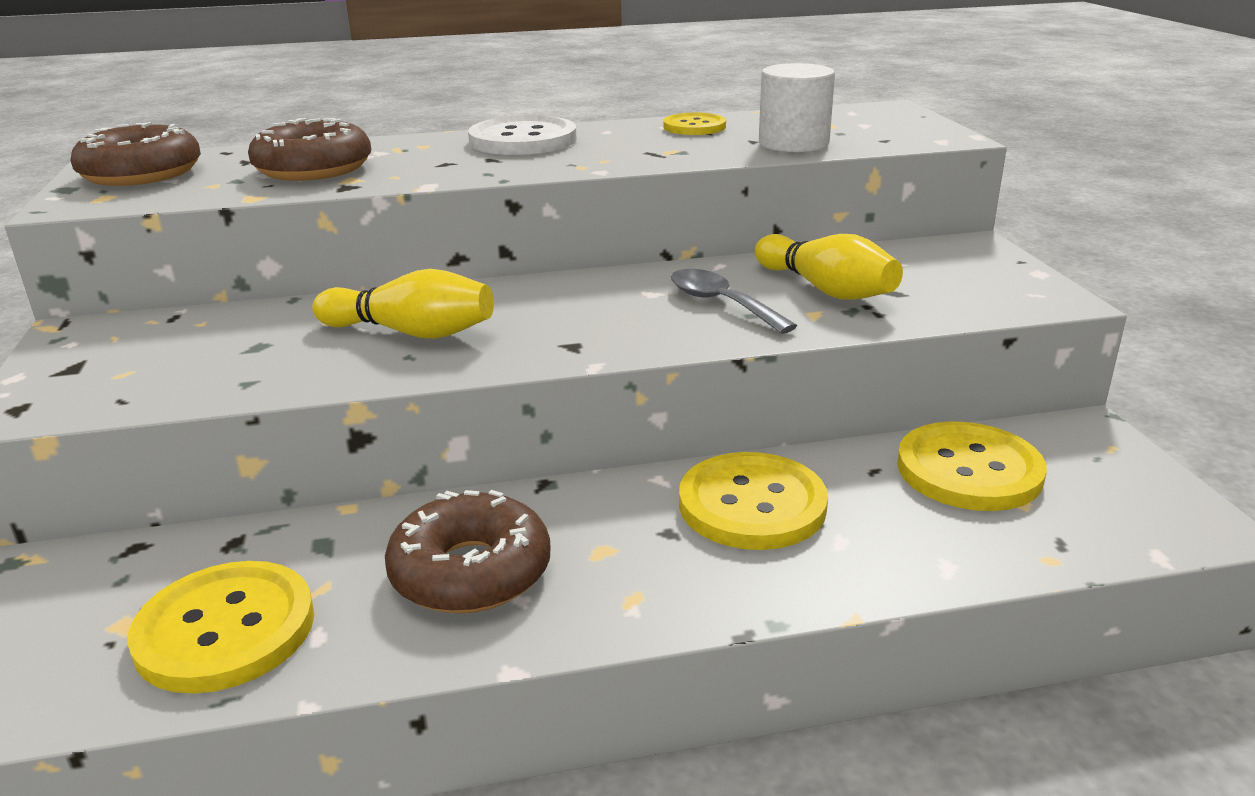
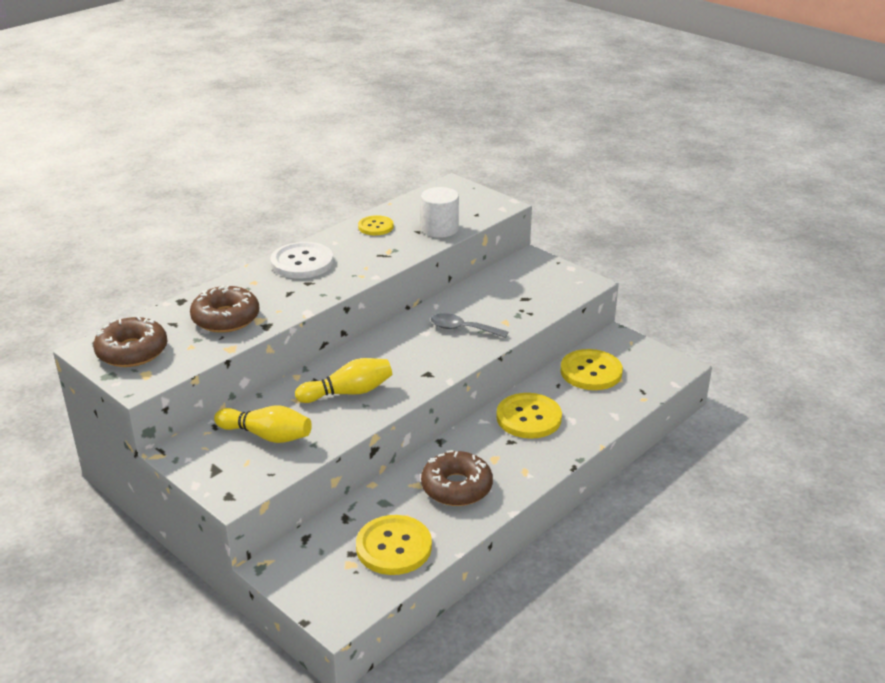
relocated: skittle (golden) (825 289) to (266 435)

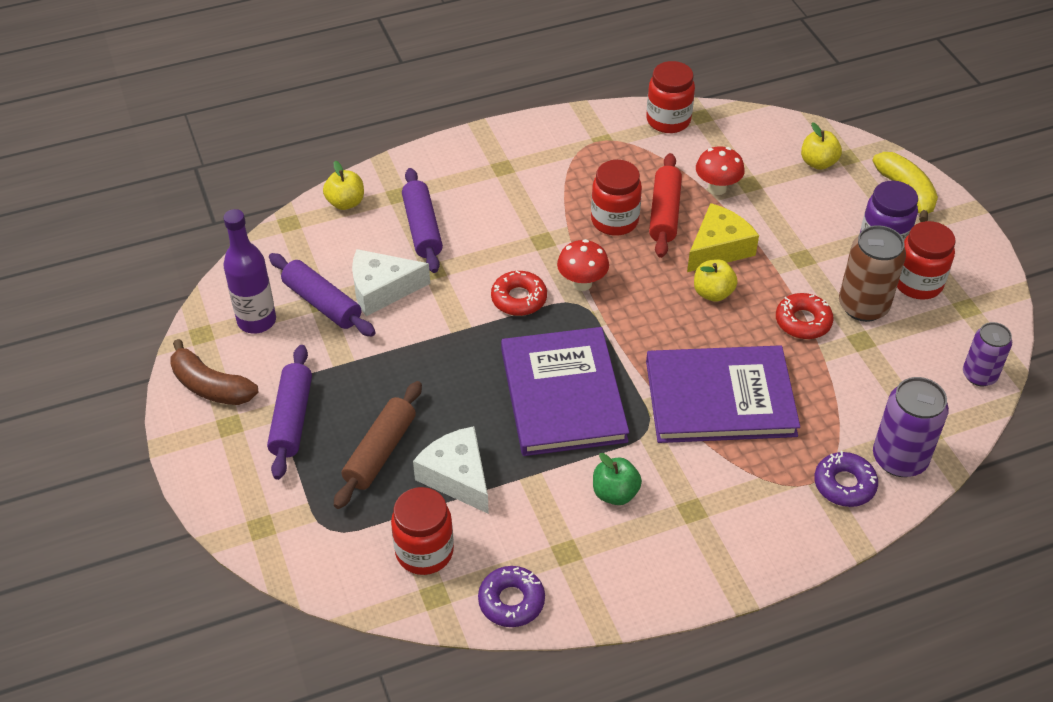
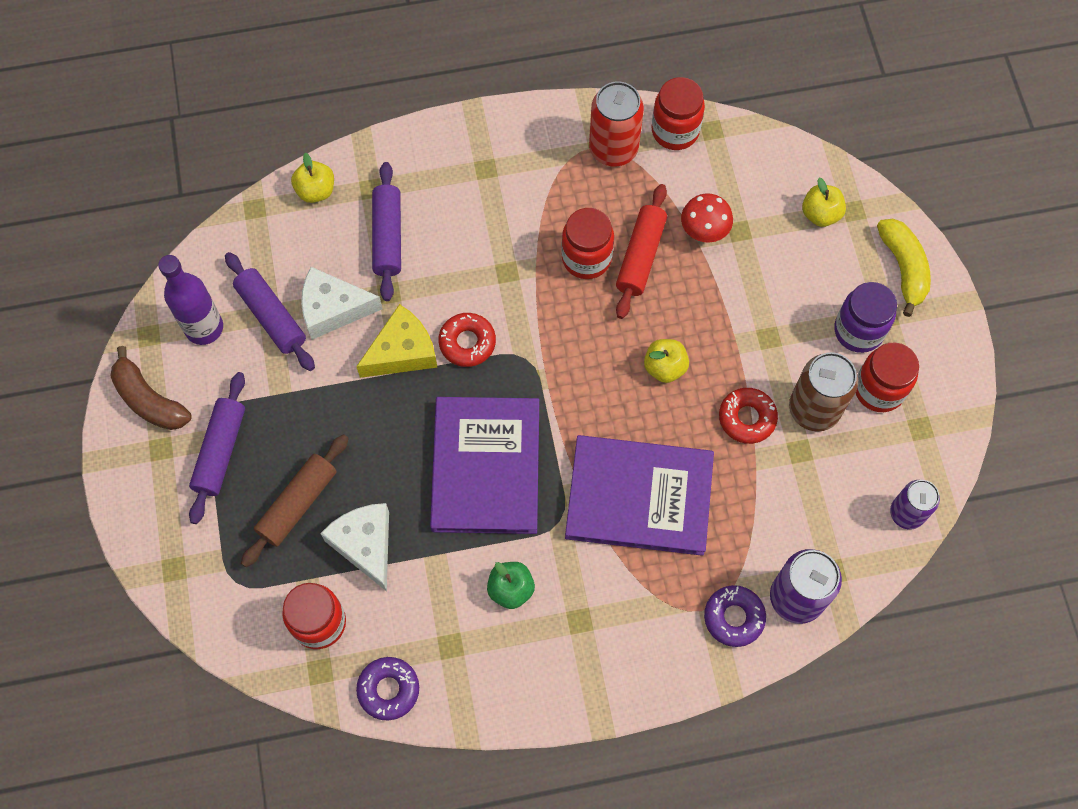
missing: toadstool (crimson) (582 283)
appeared: can (crimson) (613 149)
relocated: piece of cheese (golden) (718 248) to (402 352)

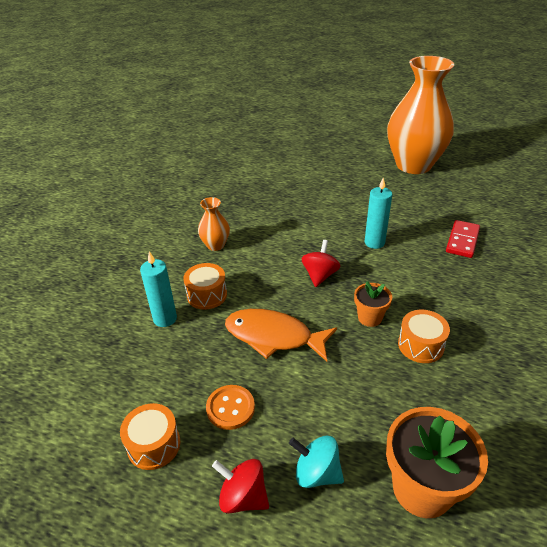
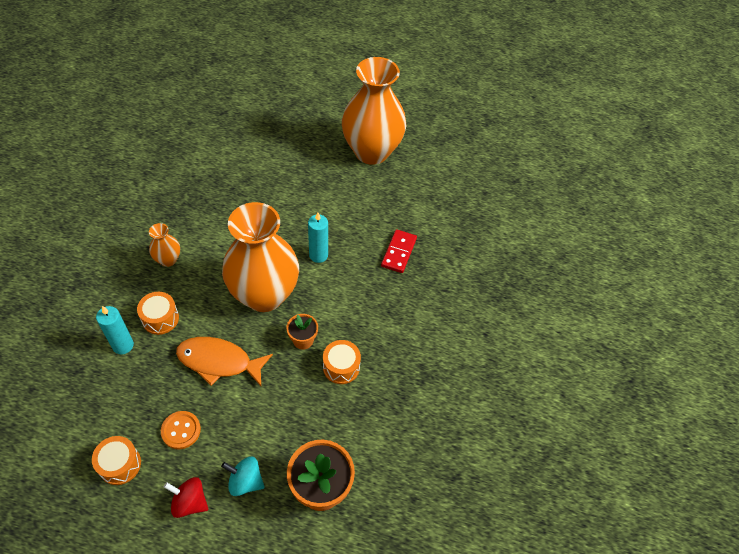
exchanged: spinning top (crimson) (320 275) to vase (orange-coloured) (264 295)

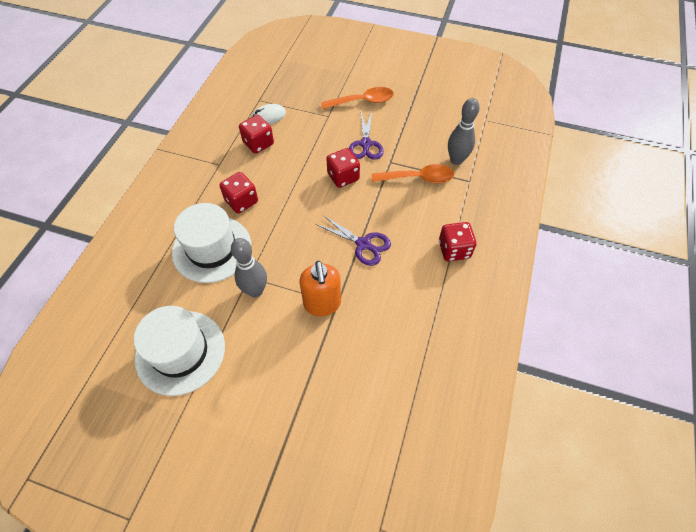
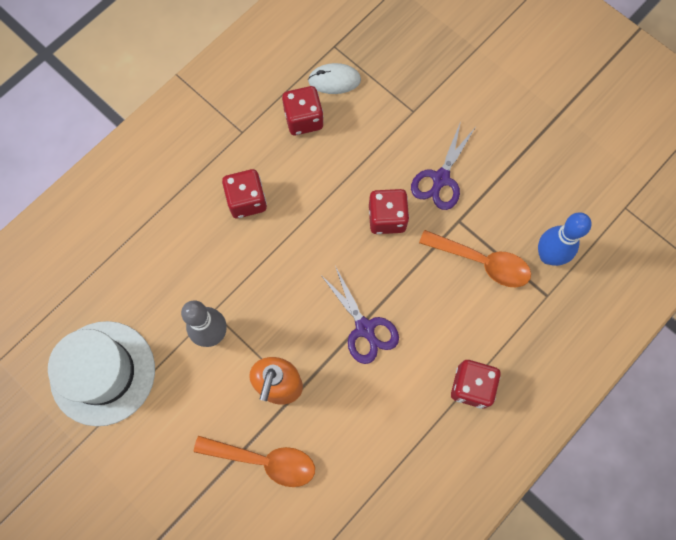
missing: tall hat (pure white) (212 249)
relocated: tablespoon (orange-coloured) (363 101) to (264 460)
colour: skittle (ash-grey) (456 160) to skittle (blue) (548 256)

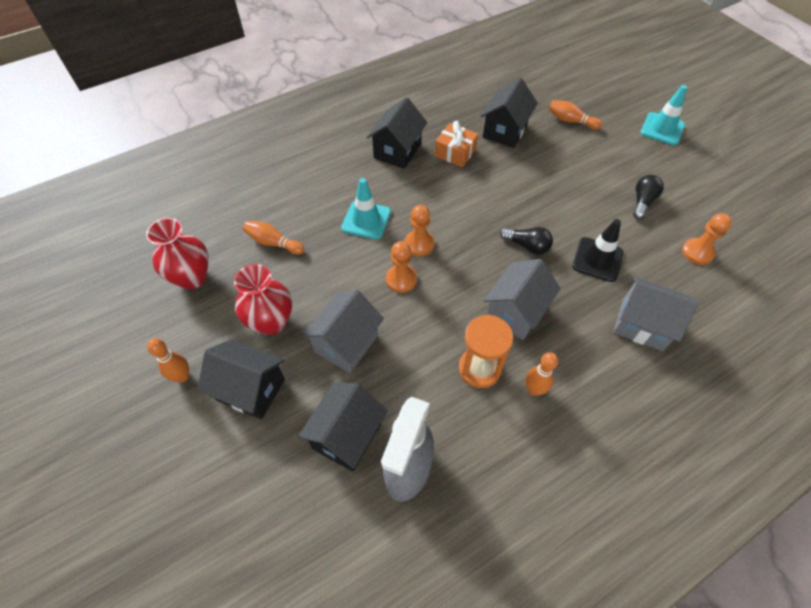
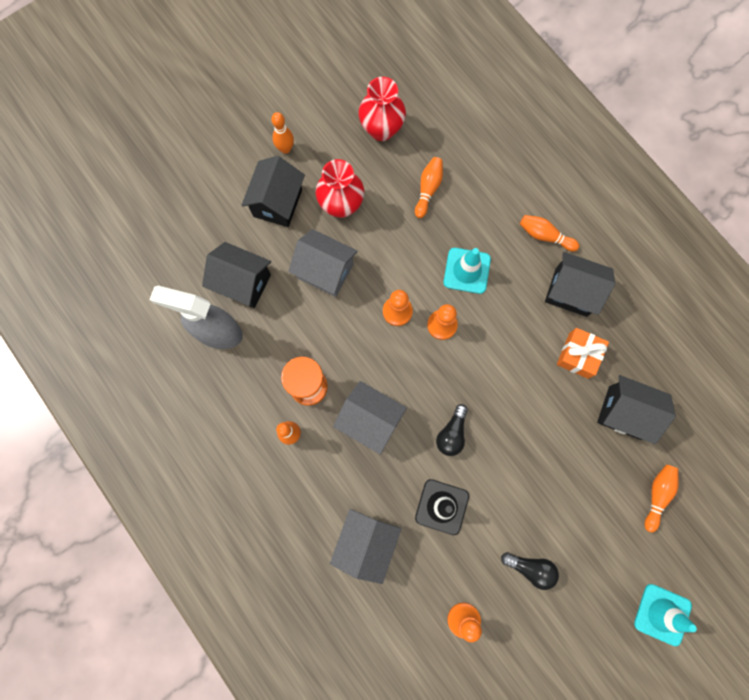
appeared: skittle (orange-coloured) (545 236)

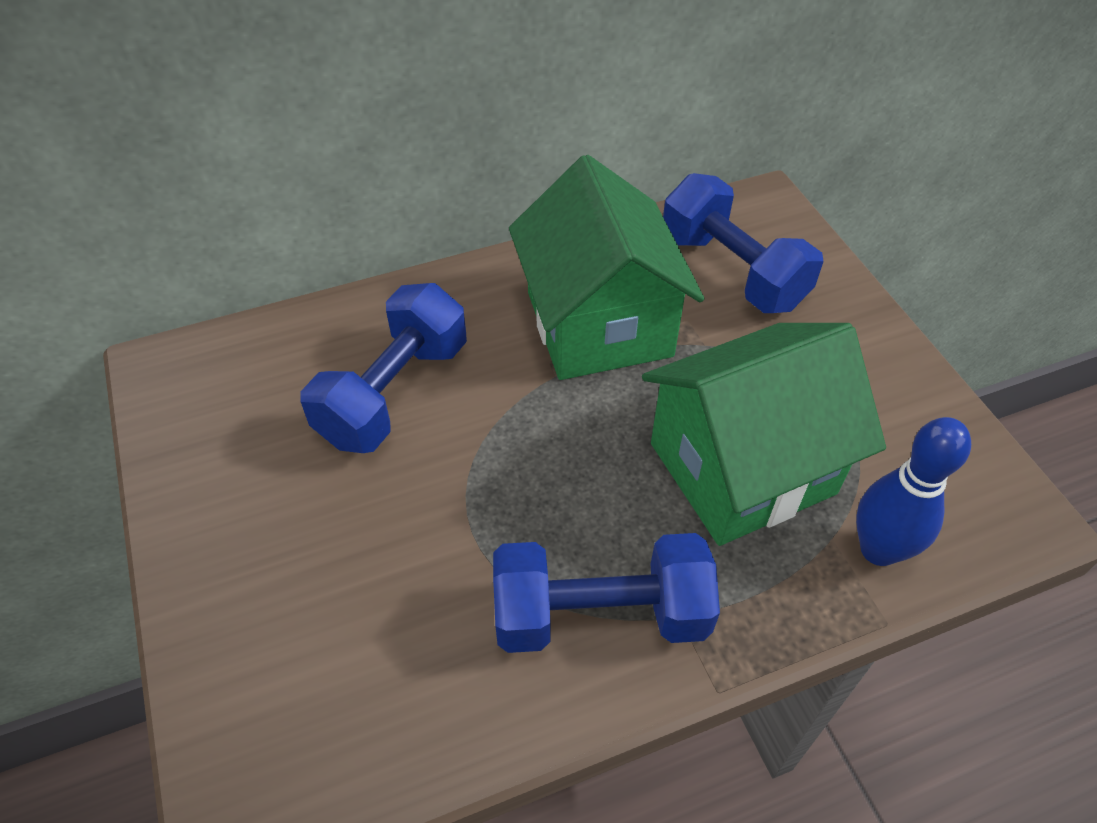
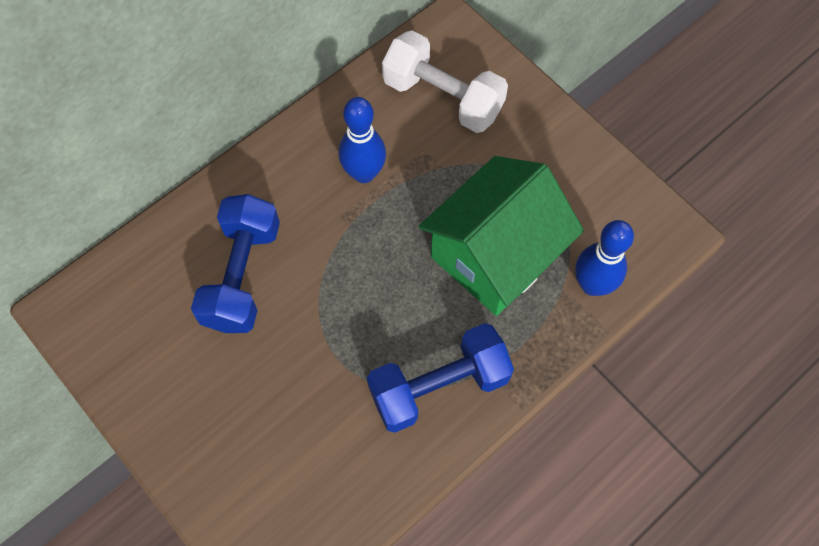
exchanged: toy house (emerald) (599 324) to skittle (blue) (364 173)
colour: free weight (blue) (732 271) to free weight (pure white) (443 97)

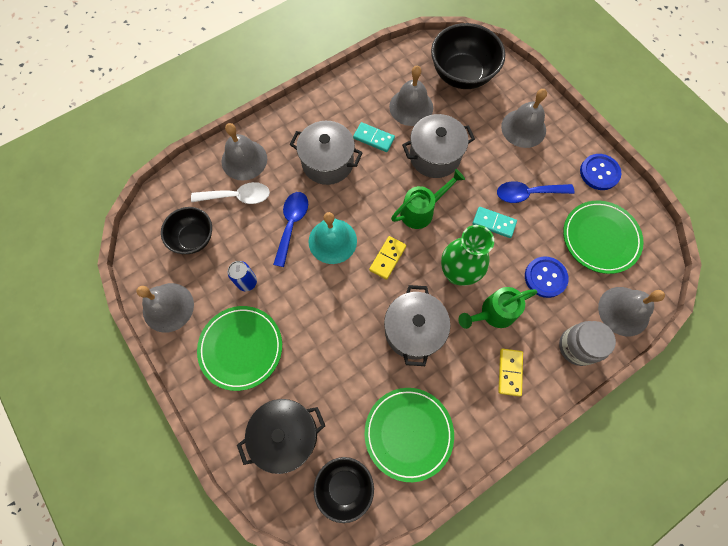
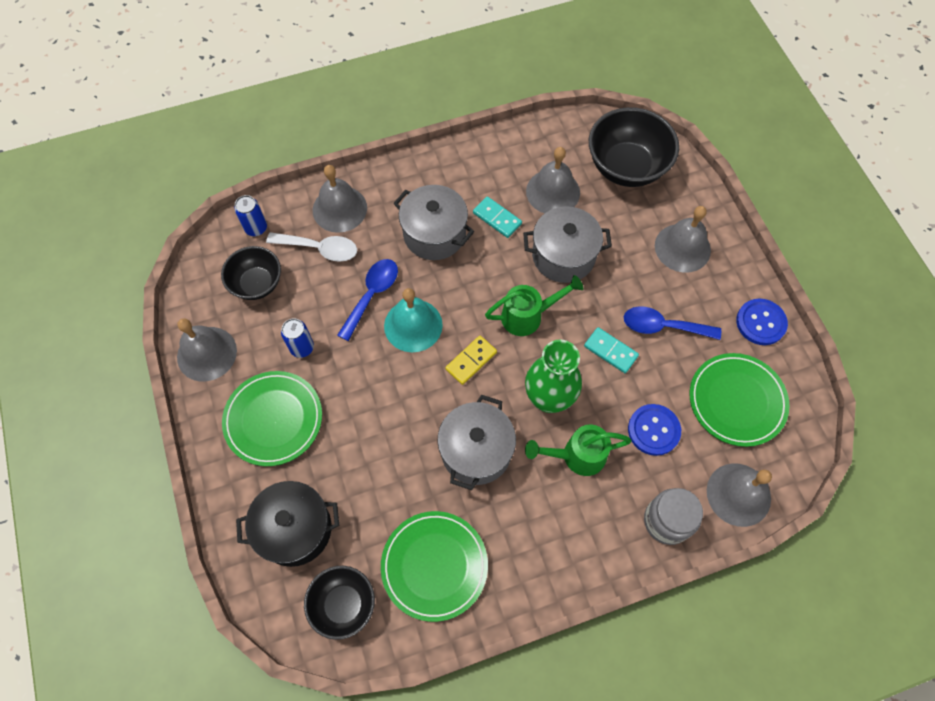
missing: domino piece (golden) (509 372)
appeared: can (blue) (256 228)

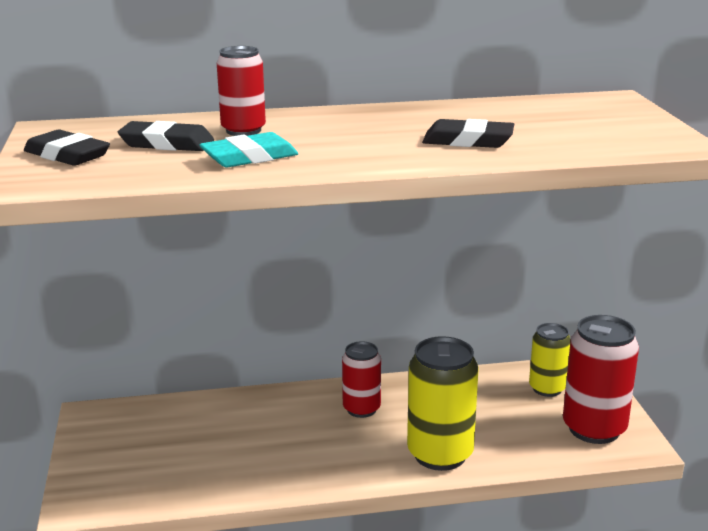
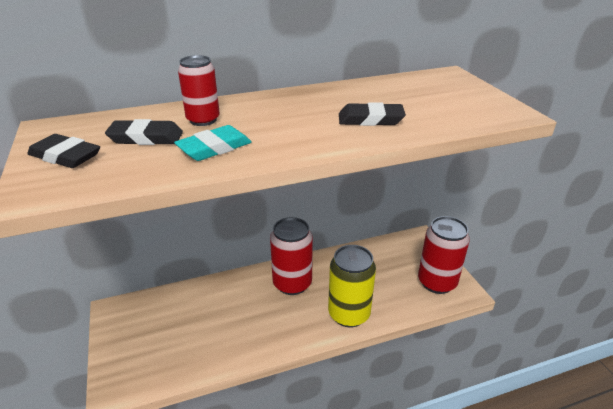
missing: can (golden) (547 388)
size: can (crimson) (361 409) = (292 283) x1.62

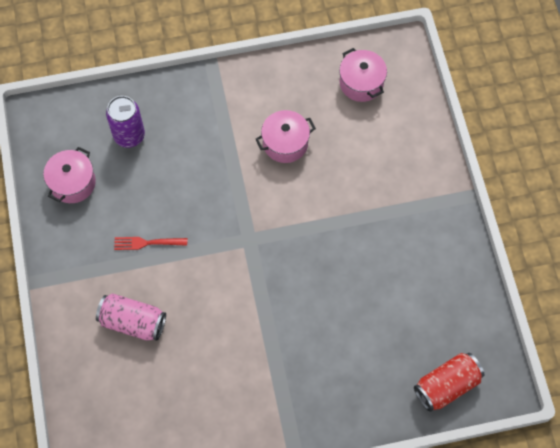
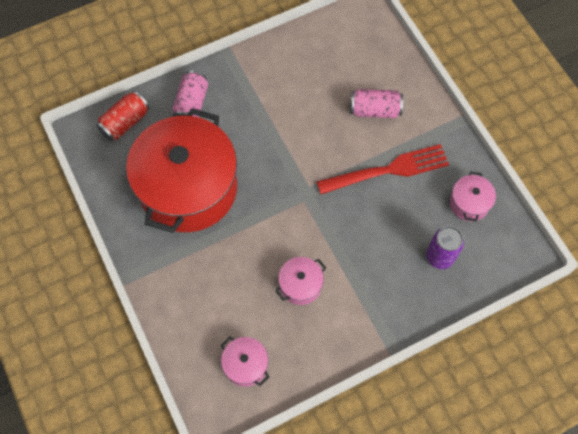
appeared: can (rose-pink) (191 104); stockpot (crimson) (188 188)
size: dinner fork (crimson) (148 243) = (387 170) x2.18

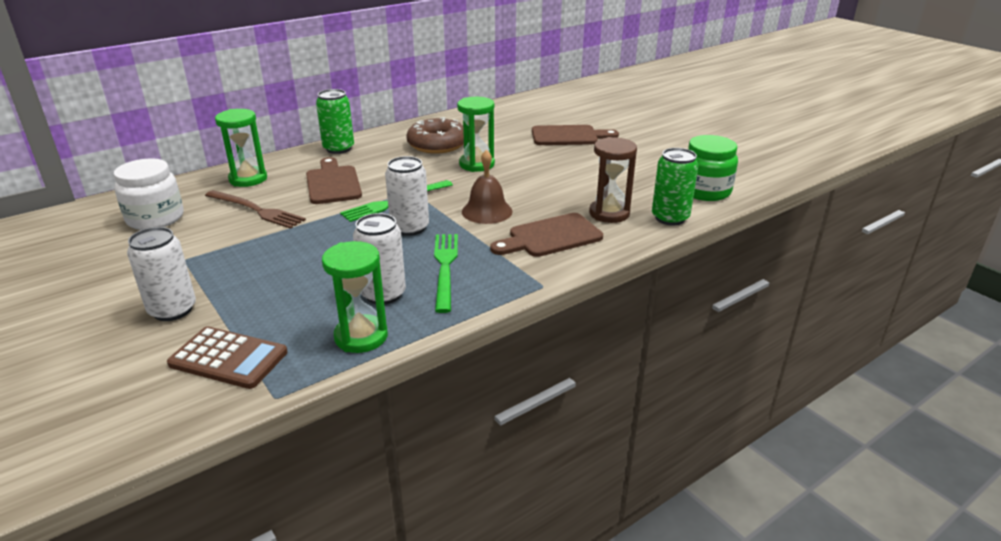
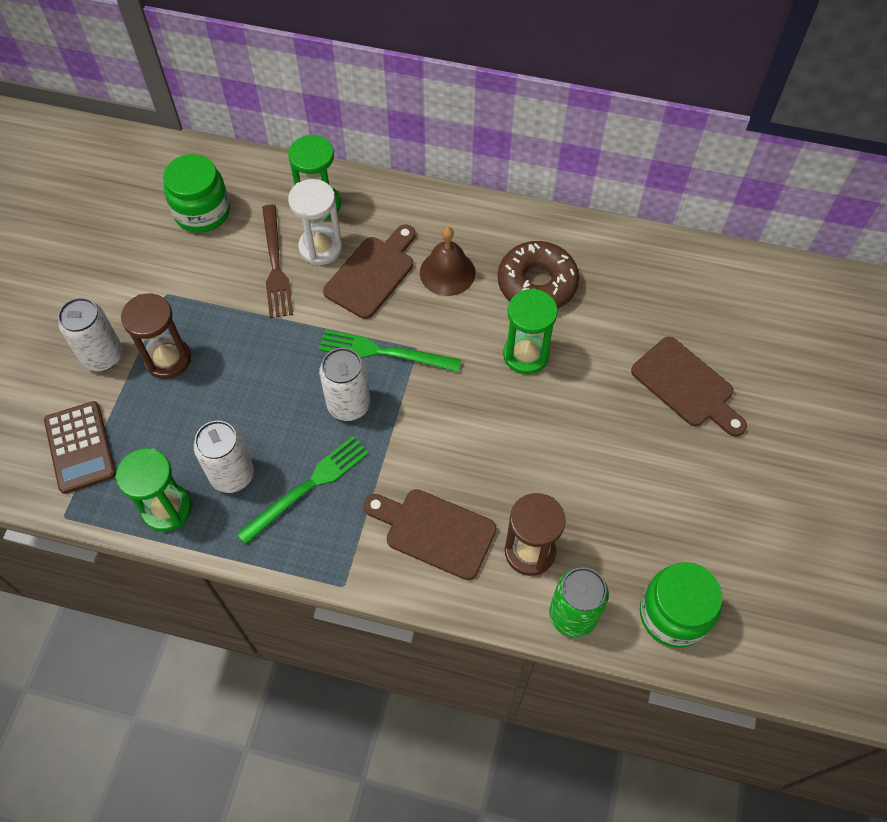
missing: can (emerald) (338 148)
appeared: sand timer (pure white) (320 248); sand timer (brown) (168 359)
relocated: hand bell (brown) (487 211) to (447 272)
colour: jar (pure white) (155 218) to jar (emerald) (202 212)

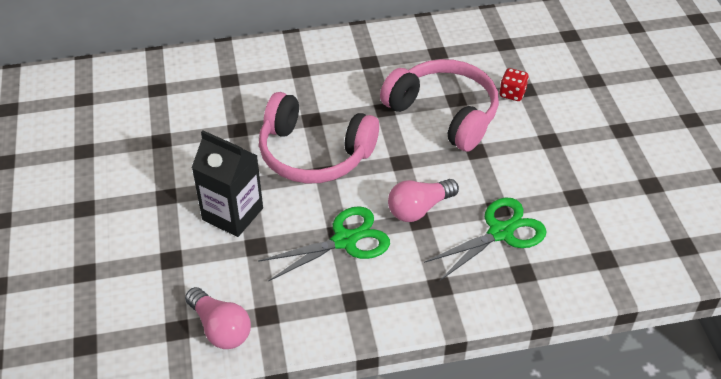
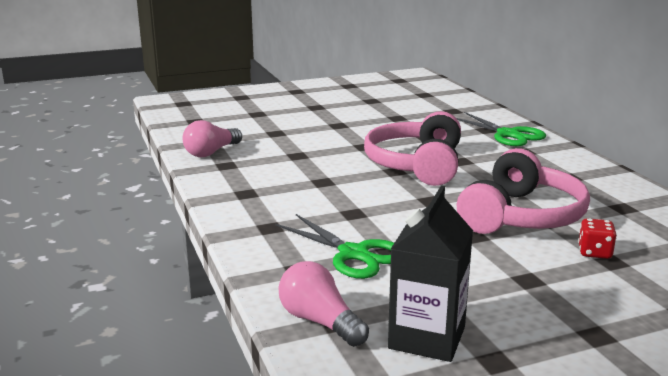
relocated: carton (jet-black) (232 214) to (427 338); lightbulb (rose-pink) (419 209) to (320 321); pair of scissors (emerald) (345 240) to (508 134)

